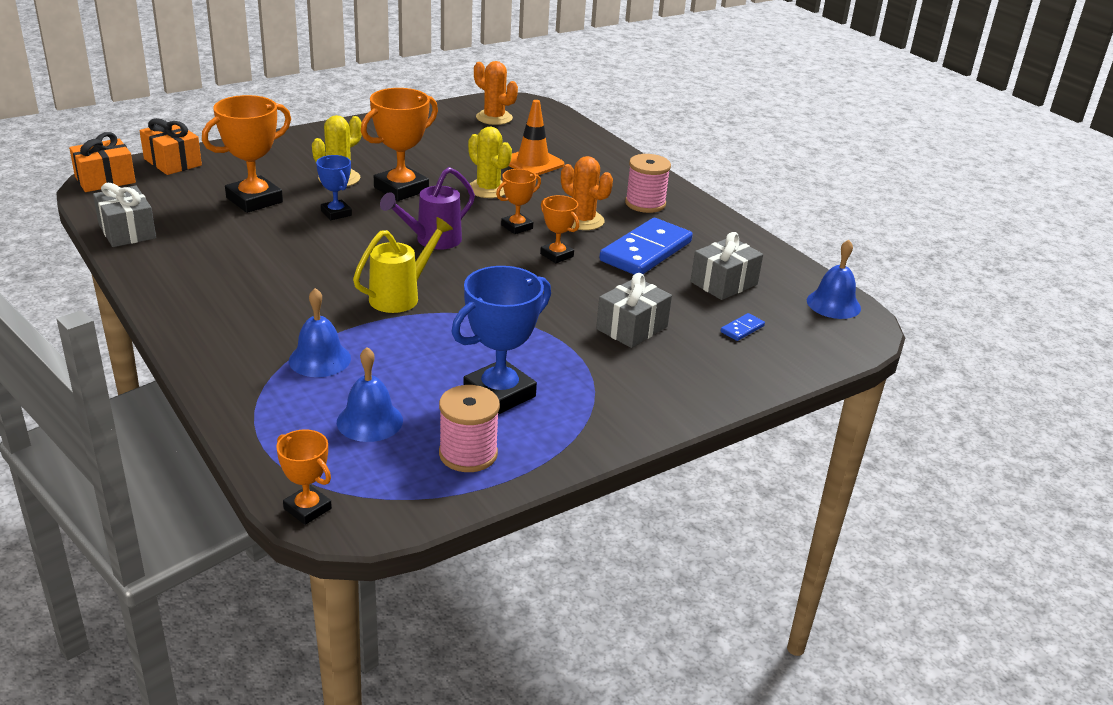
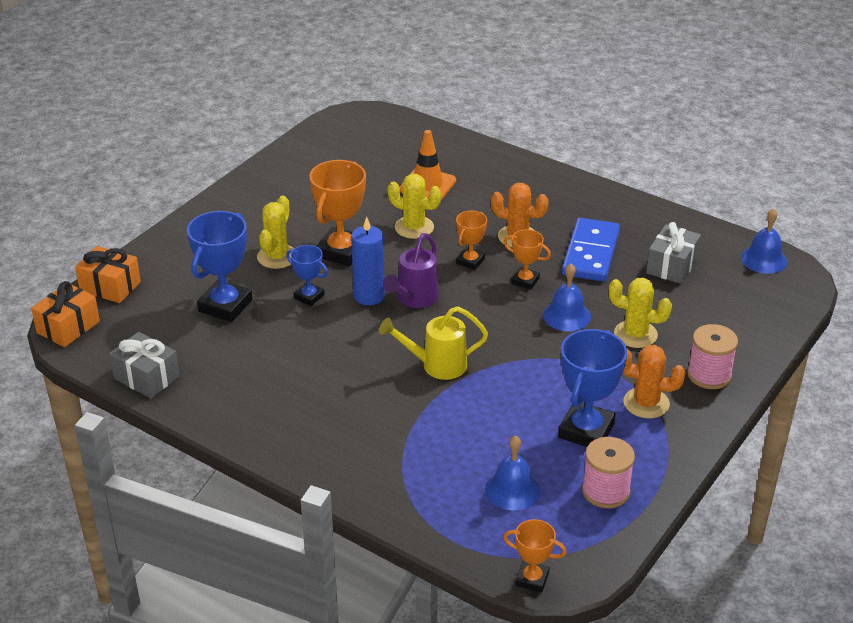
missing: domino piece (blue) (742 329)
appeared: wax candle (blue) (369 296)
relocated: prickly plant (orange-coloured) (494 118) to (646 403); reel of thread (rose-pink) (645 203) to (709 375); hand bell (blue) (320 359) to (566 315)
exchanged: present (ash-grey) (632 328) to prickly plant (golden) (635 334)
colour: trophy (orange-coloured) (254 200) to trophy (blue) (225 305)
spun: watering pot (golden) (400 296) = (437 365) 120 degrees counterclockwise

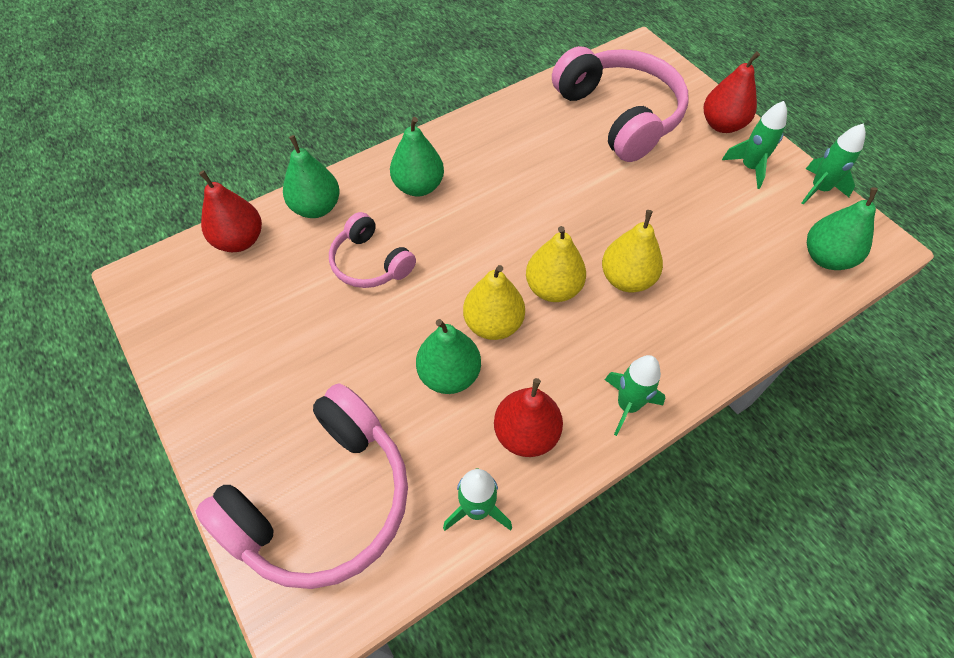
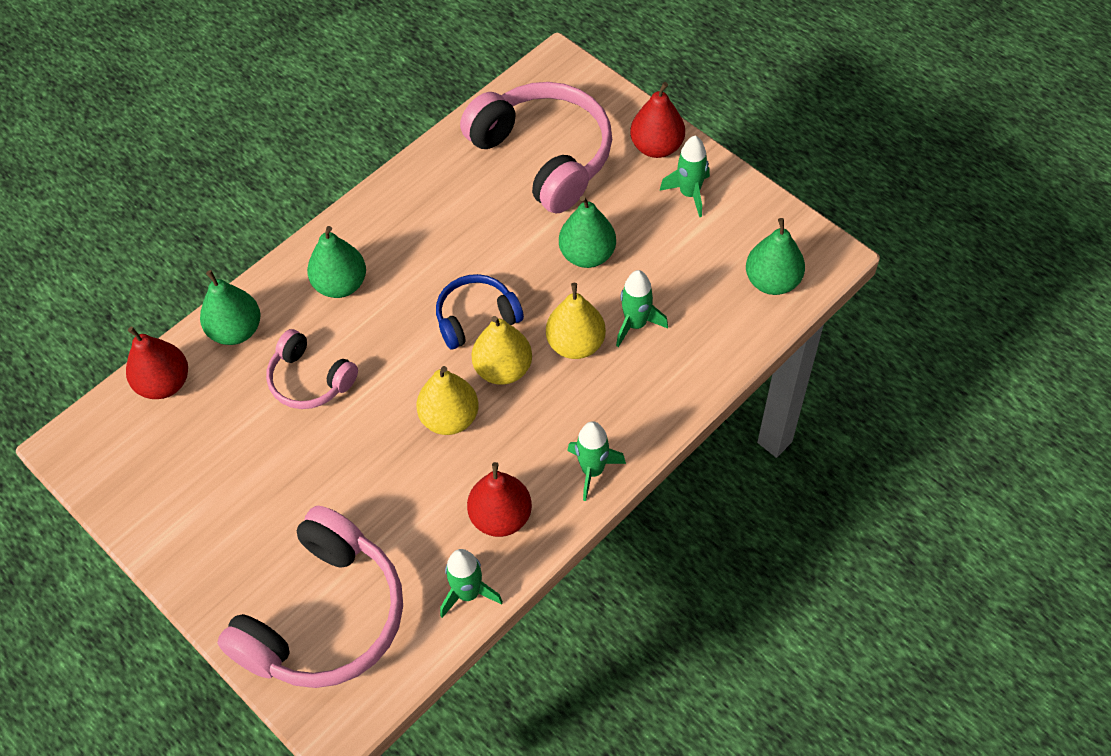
appeared: over-ear headphones (blue) (476 317)
relocated: spaceship (emerald) (819 189) to (636 324); pear (emerald) (449 375) to (587 255)

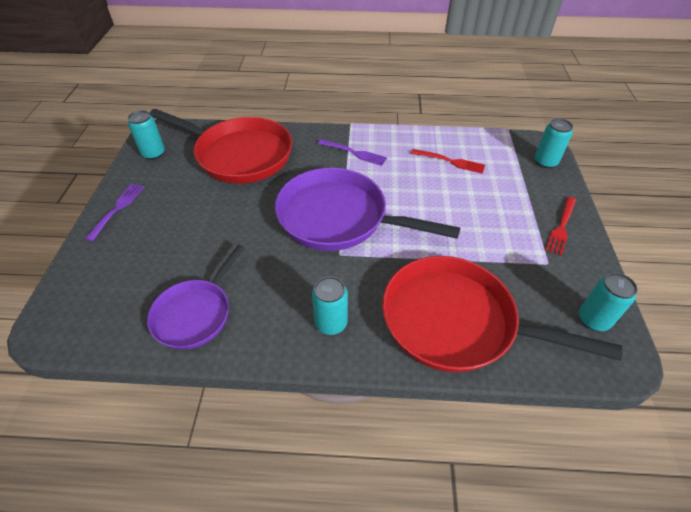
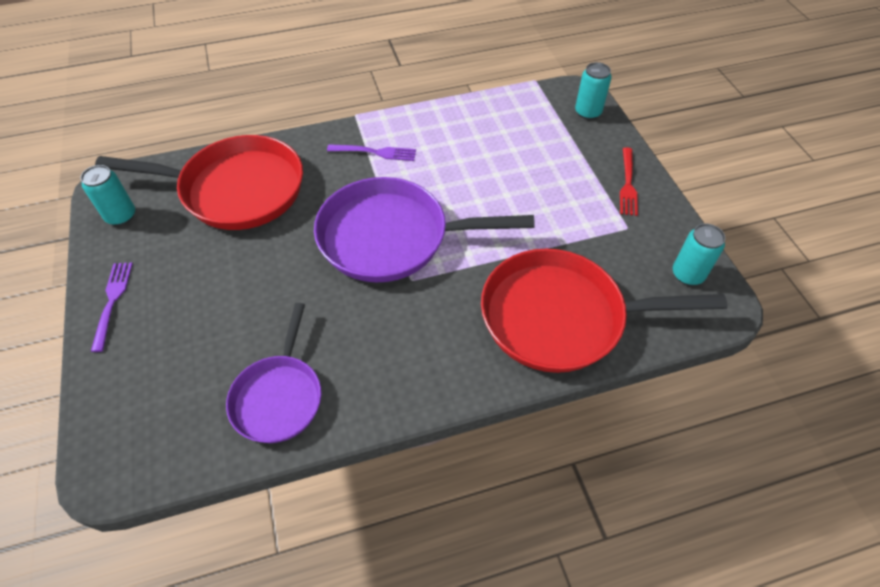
missing: dinner fork (crimson) (450 161); can (aqua) (331 323)

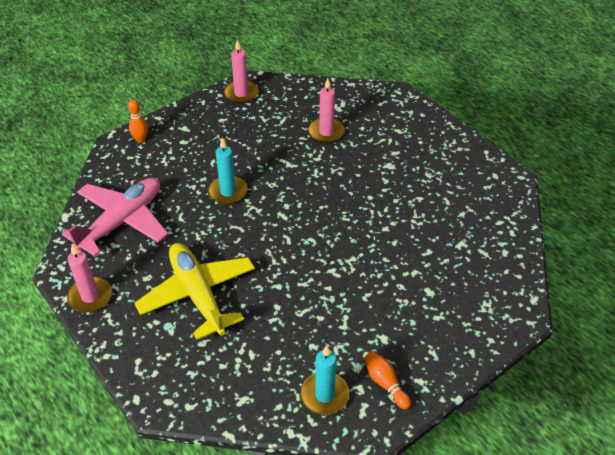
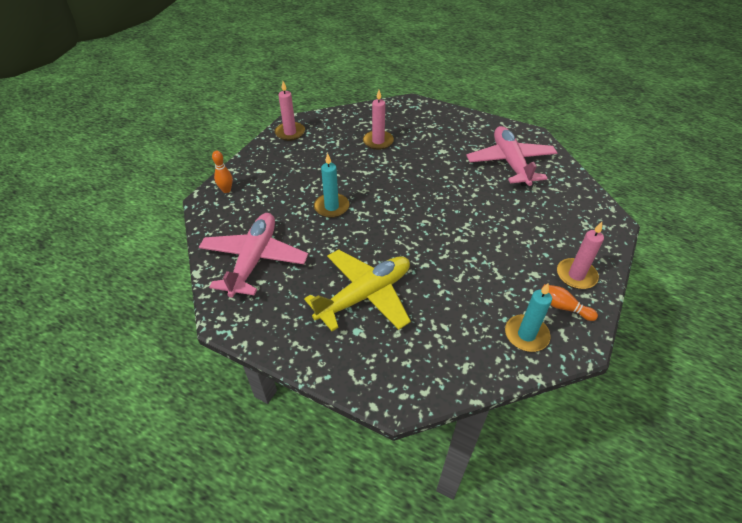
appeared: toy plane (rose-pink) (510 163)
relocated: wax candle (rose-pink) (90 296) to (576 275)
spun: toy plane (golden) (198 295) = (365 295) 105 degrees clockwise

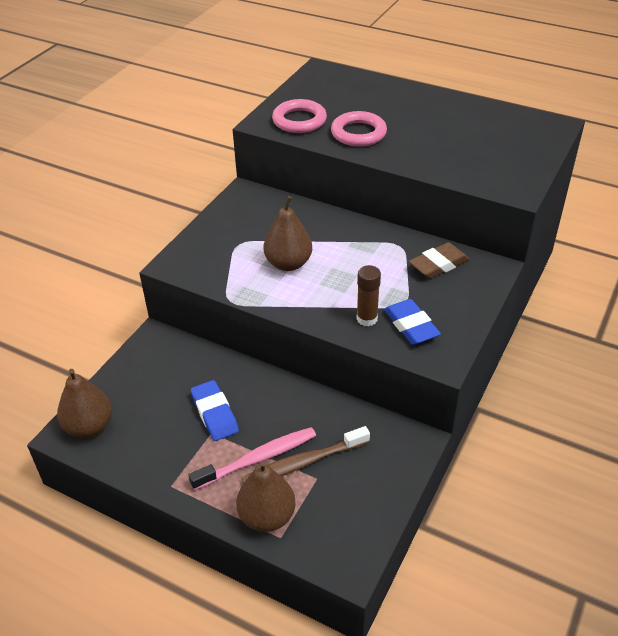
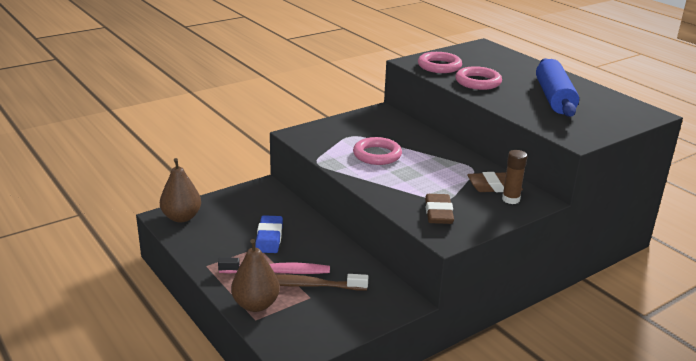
appeared: pastry roller (blue) (554 98)
relocated: stick of glue (brown) (367 319) to (510 199)
exchanged: pear (brown) (288 264) to ring (rose-pink) (377 155)
colour: gum eraser (blue) (411 326) to gum eraser (brown) (438 213)

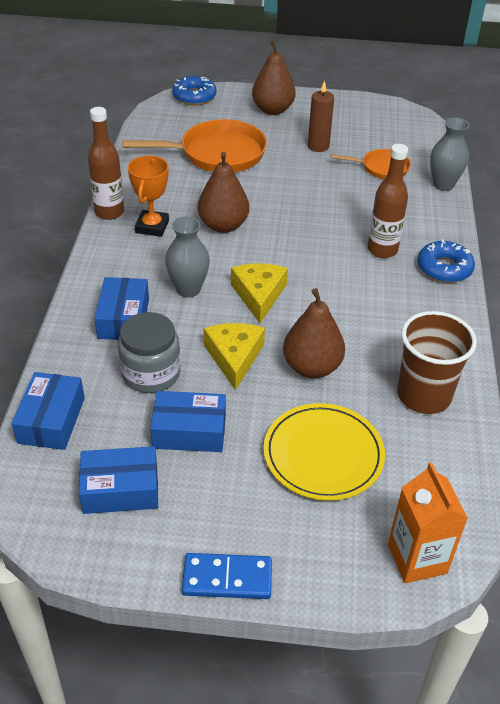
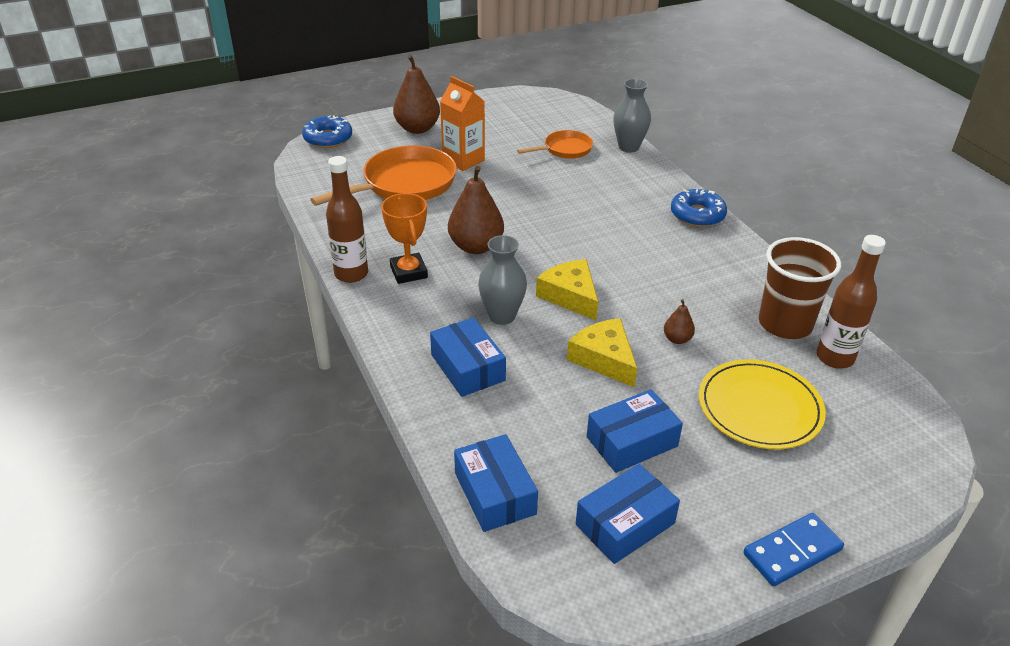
missing: wax candle (brown) (318 146); jar (ash-grey) (151 373)
relocated: bottle (brown) (382 250) to (835 358); carton (orange-coloured) (417 558) to (463 160)
size: pear (brown) (312 367) = (677 339) x0.48

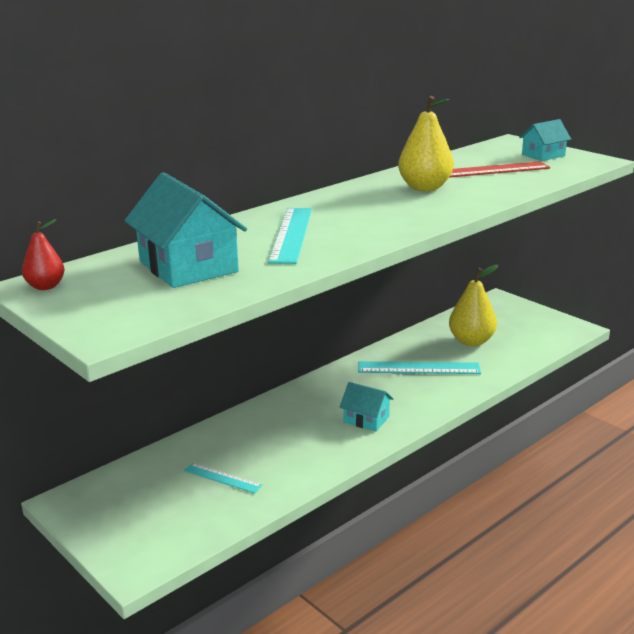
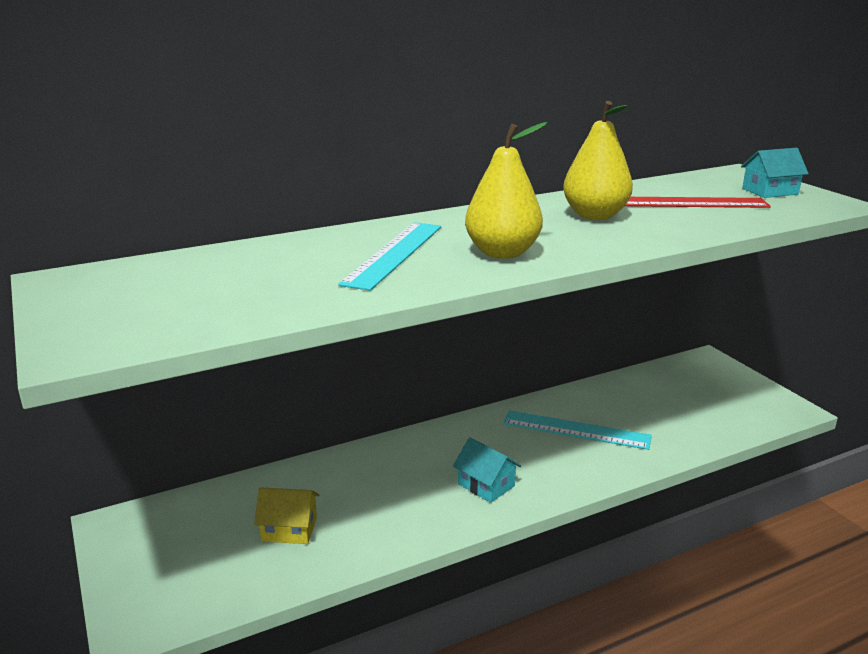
missing: toy house (aqua) (188 266); pear (crimson) (45 286)
relocated: pear (golden) (471 341) to (502 253)
exchanged: measuring stick (aqua) (222 478) to toy house (golden) (289 529)

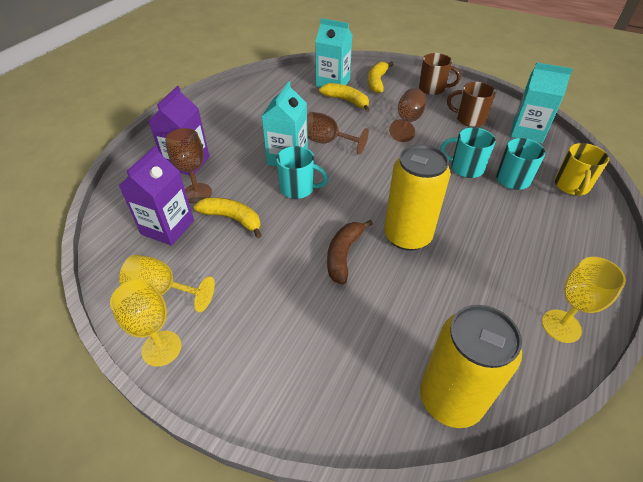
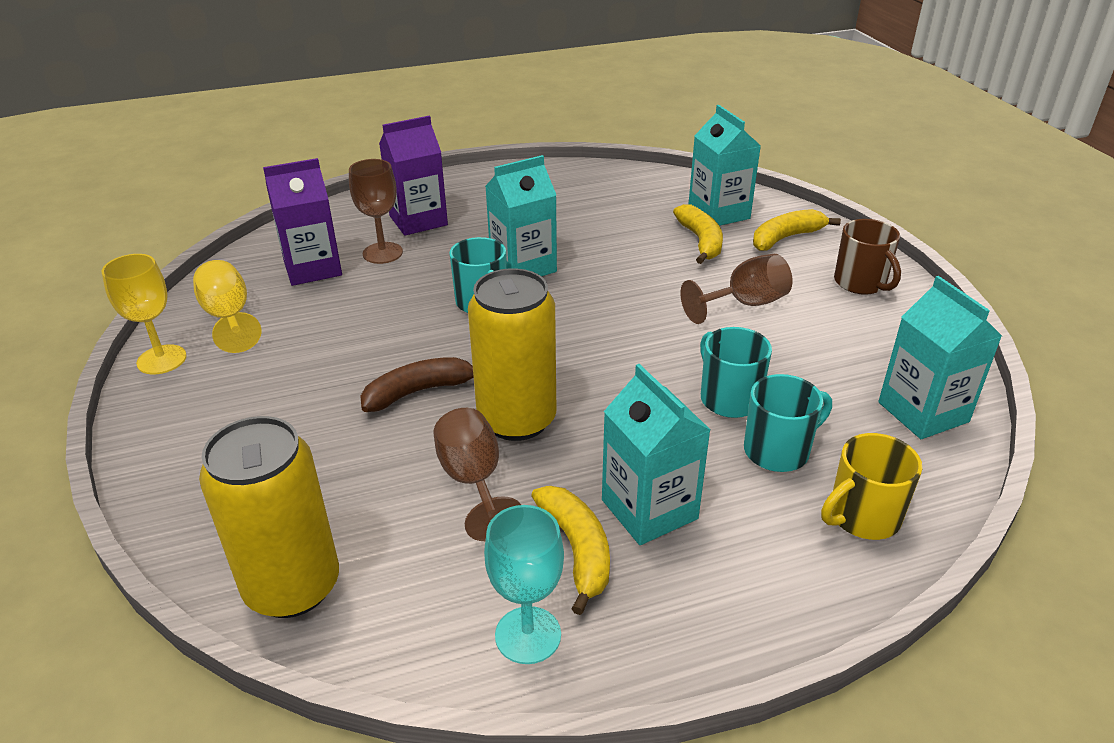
missing: tea mug (brown) (469 119)
appeared: carton (aqua) (649 509)
relocated: wine glass (brown) (327 142) to (474 481); banana (golden) (232 219) to (577 550)
colour: wine glass (golden) (561 326) to wine glass (aqua) (528 635)

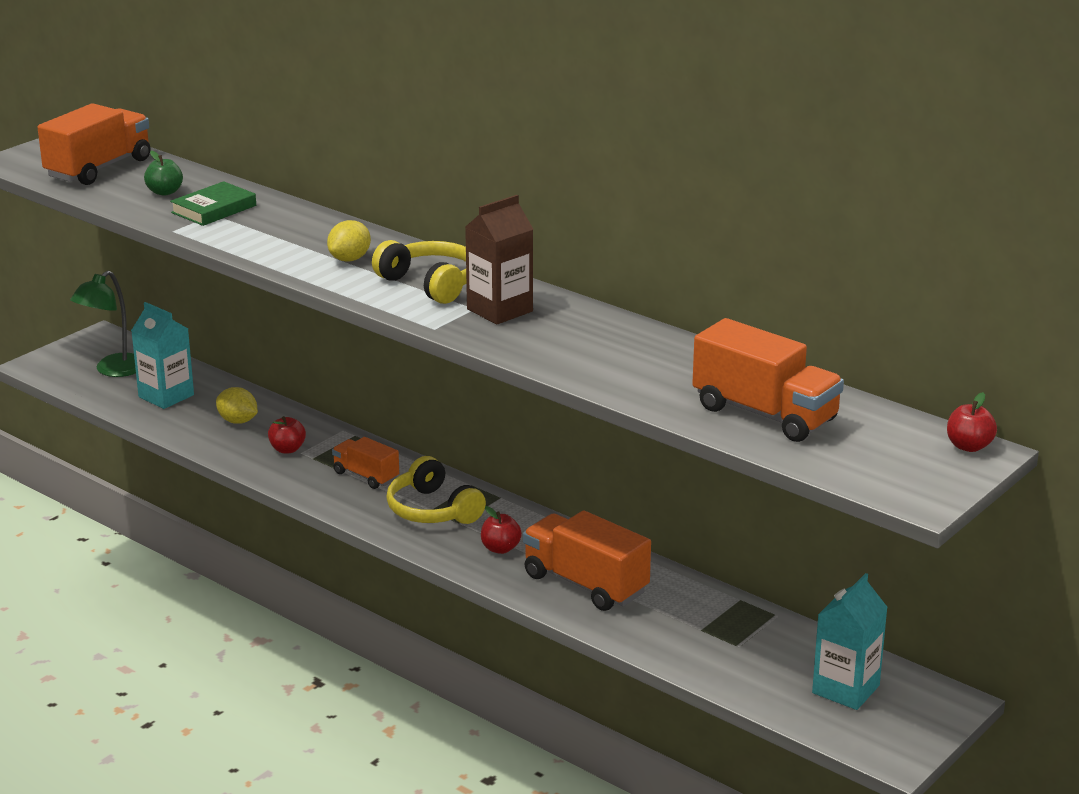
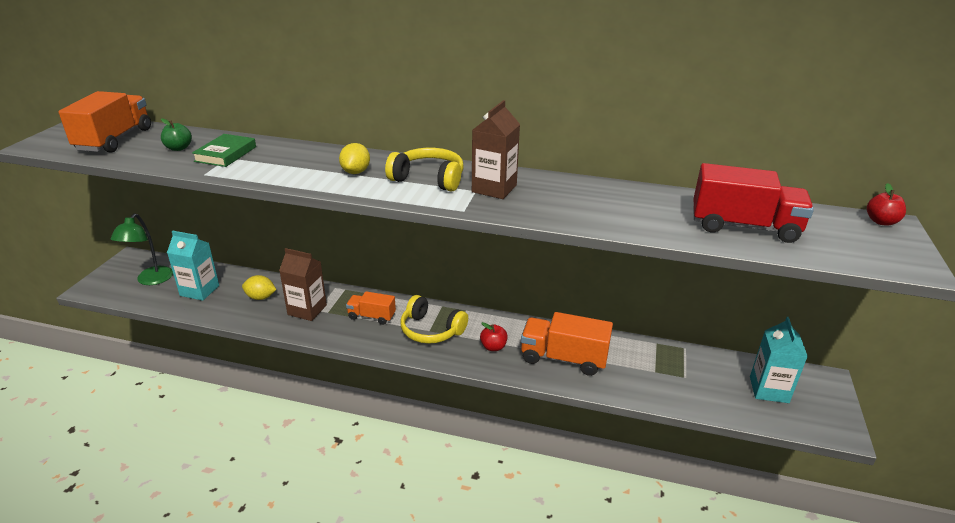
exchanged: apple (crimson) (287 449) to carton (brown) (307 310)
colour: truck (orange-coloured) (765 414) to truck (crimson) (744 227)

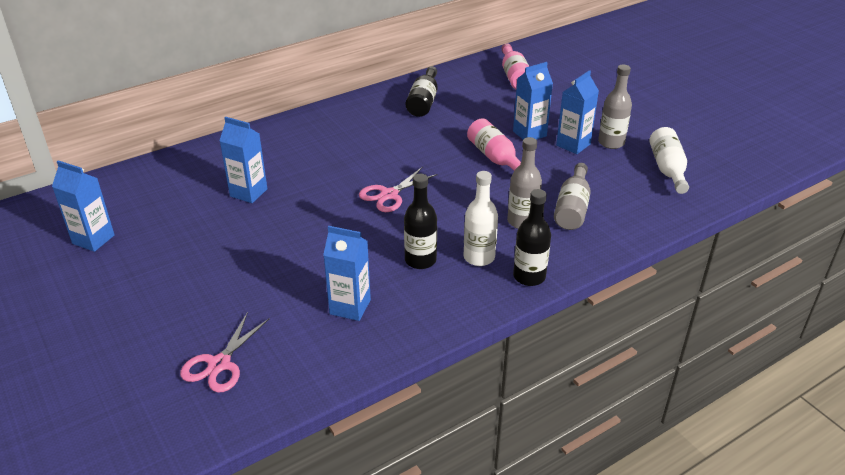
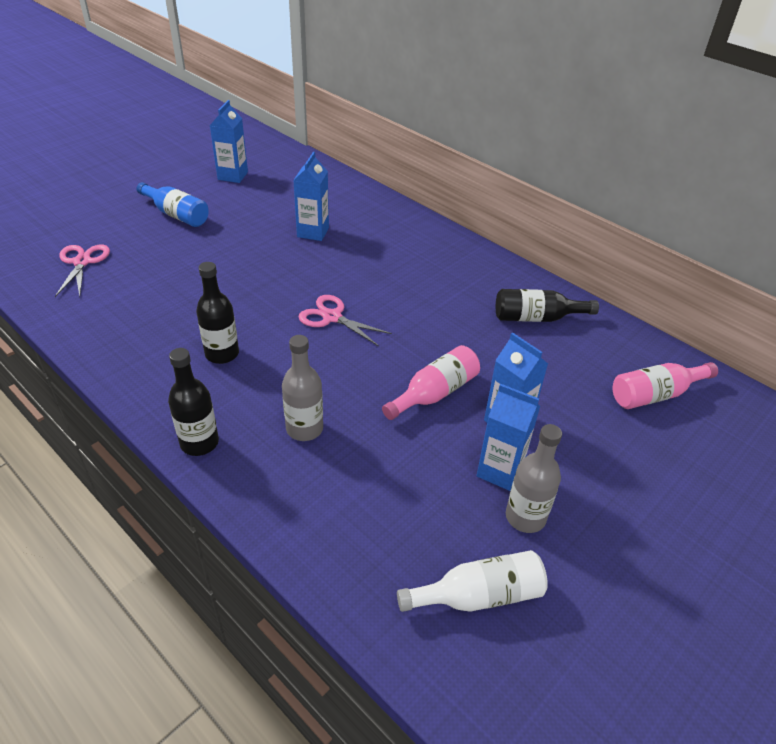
missing: bottle (ash-grey) (572 208); bottle (pure white) (479 257); carton (blue) (350 307)
appeared: bottle (blue) (176 214)
spun: pair of scissors (rose-pink) (219 364) = (82 262) 75 degrees clockwise

